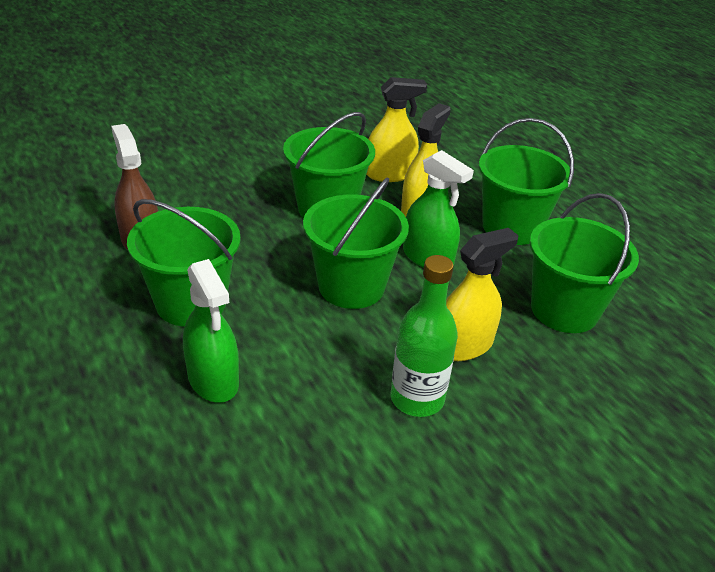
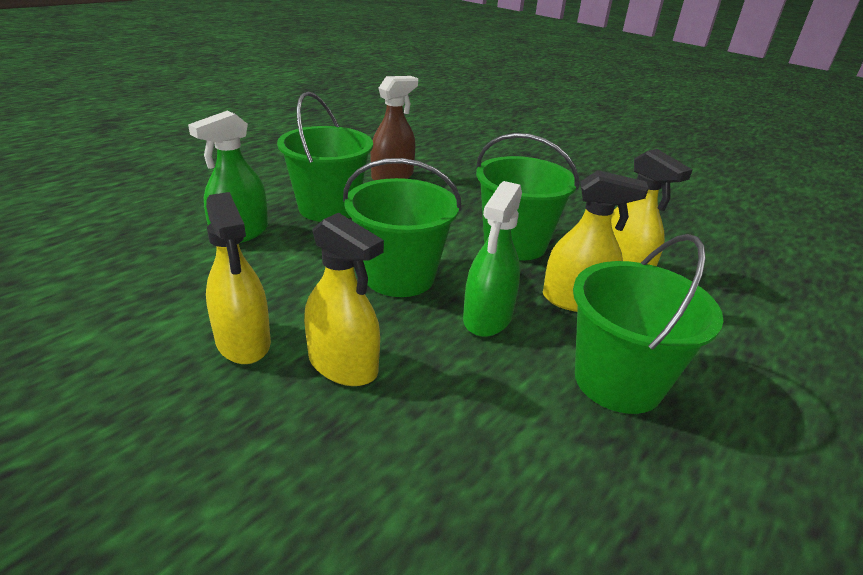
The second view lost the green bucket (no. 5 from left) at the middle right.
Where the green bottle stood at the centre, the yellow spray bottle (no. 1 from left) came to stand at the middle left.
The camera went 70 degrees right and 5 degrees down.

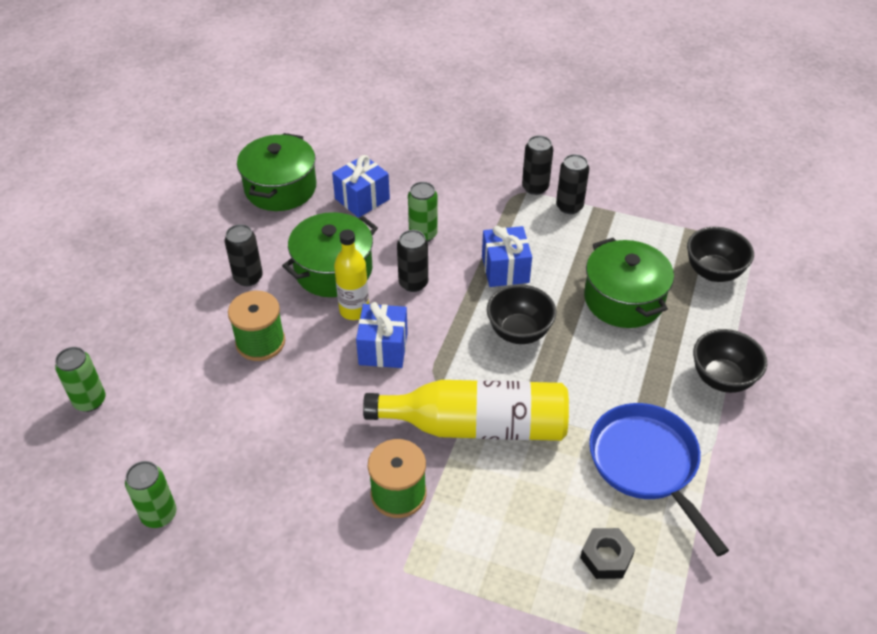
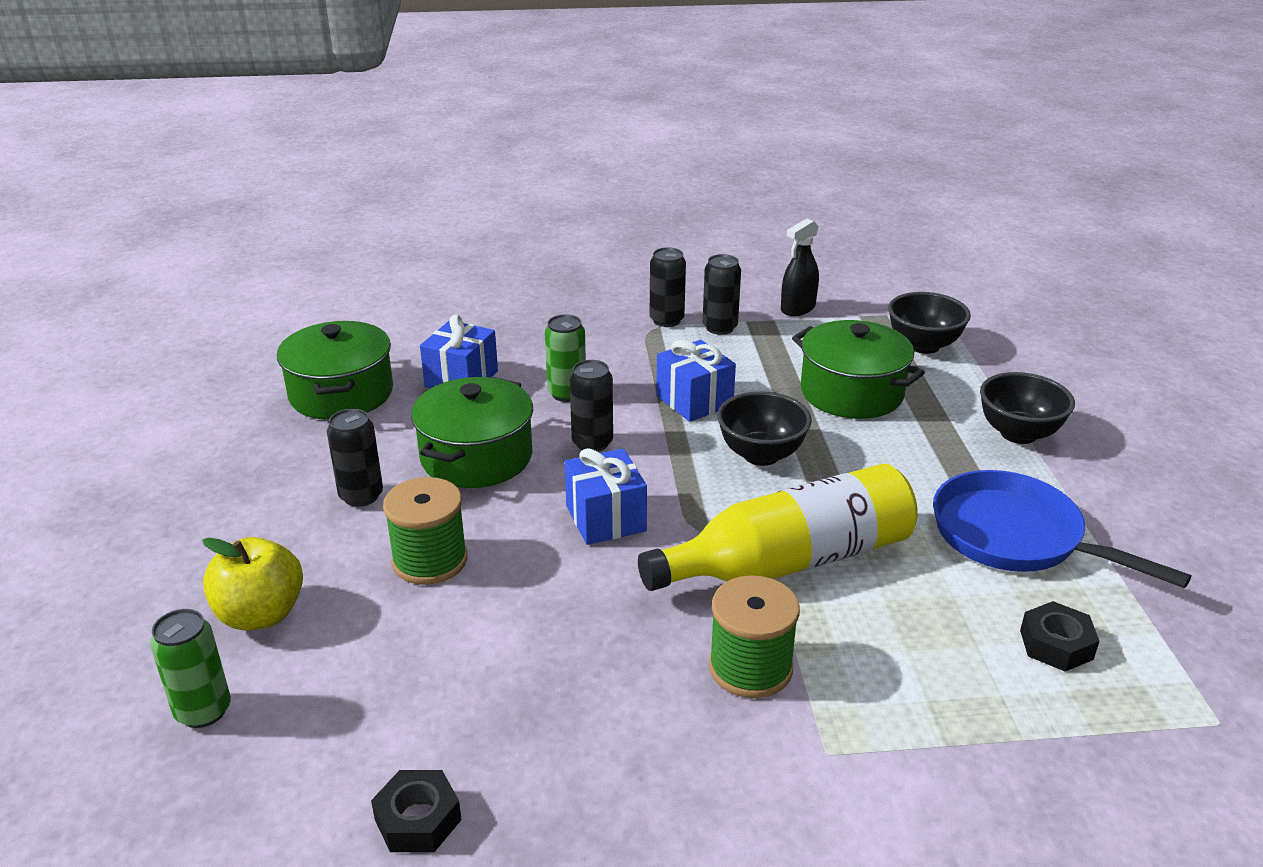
The second view lost the yellow bottle (no. 1 from left) at the centre.
The second view gained the yellow apple at the bottom left.
The second view gained the black spray bottle at the top centre.
Where the green can (no. 2 from left) stood at the bottom left, the black nut (no. 1 from left) came to stand at the bottom left.
The camera went 25 degrees left and 15 degrees down.

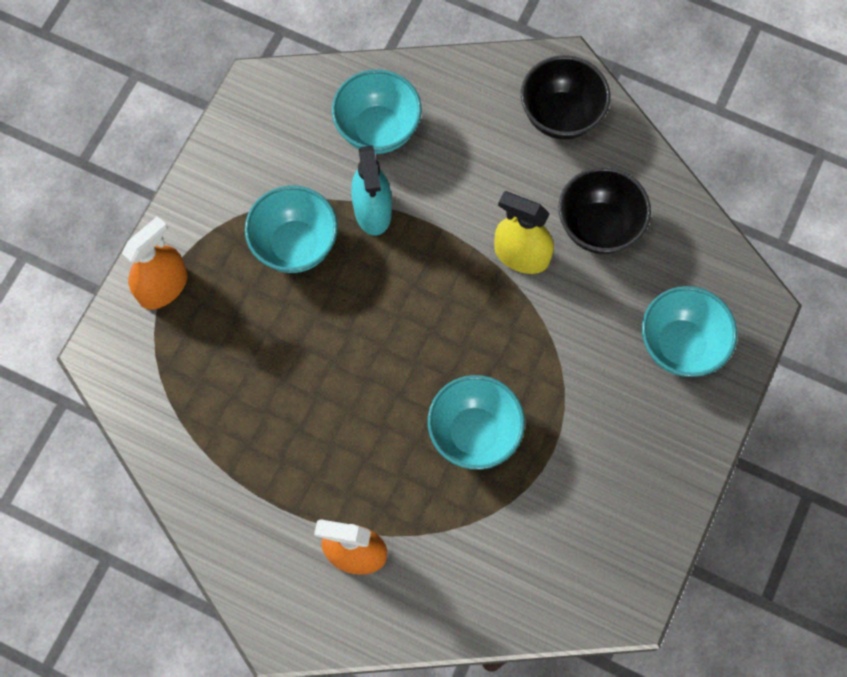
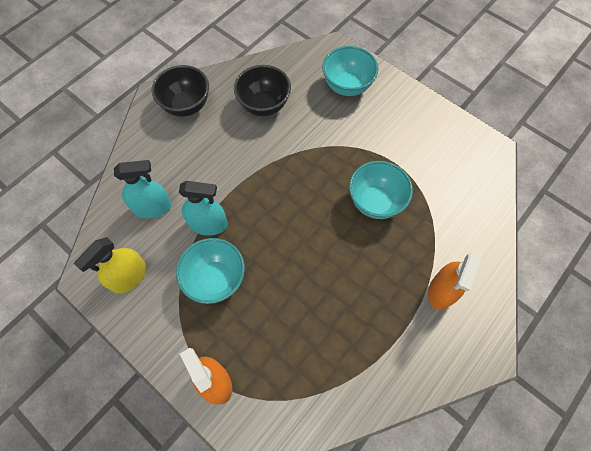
The yellow spray bottle ended up elsewhere, having gone from the centre to the middle left.
Where the turquoise bowl (no. 2 from left) stood at the top centre, the turquoise spray bottle (no. 1 from left) came to stand at the middle left.
The camera went 75 degrees left and 5 degrees down.

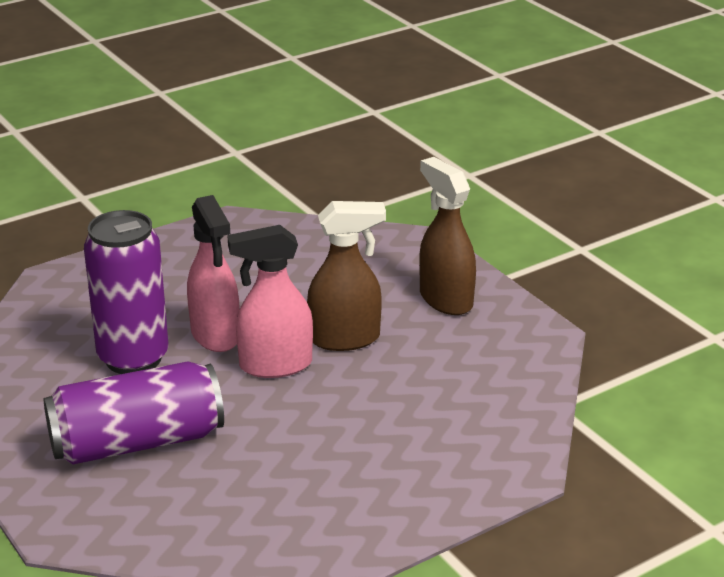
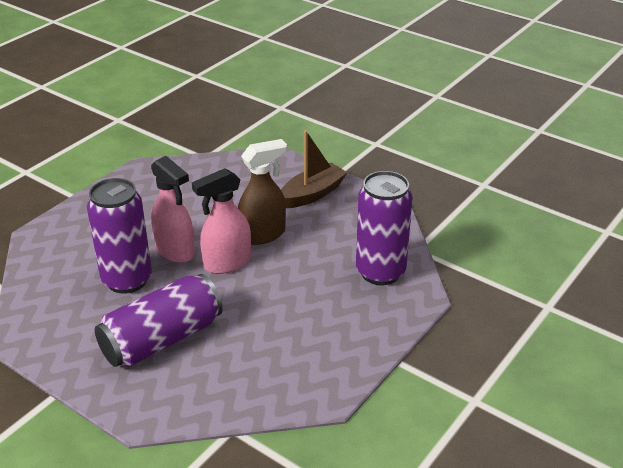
The second view gained the purple can (no. 3 from left) at the centre.
Where the brown spray bottle (no. 2 from left) stood at the centre, the brown boat came to stand at the centre.
The camera went 20 degrees left and 5 degrees up.

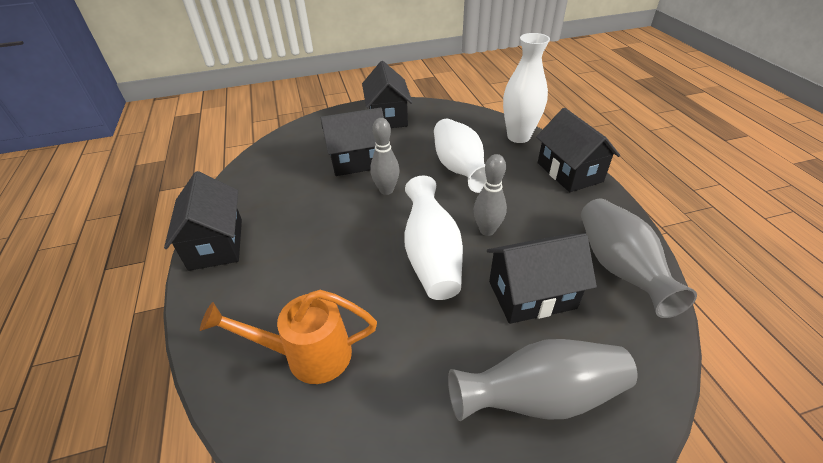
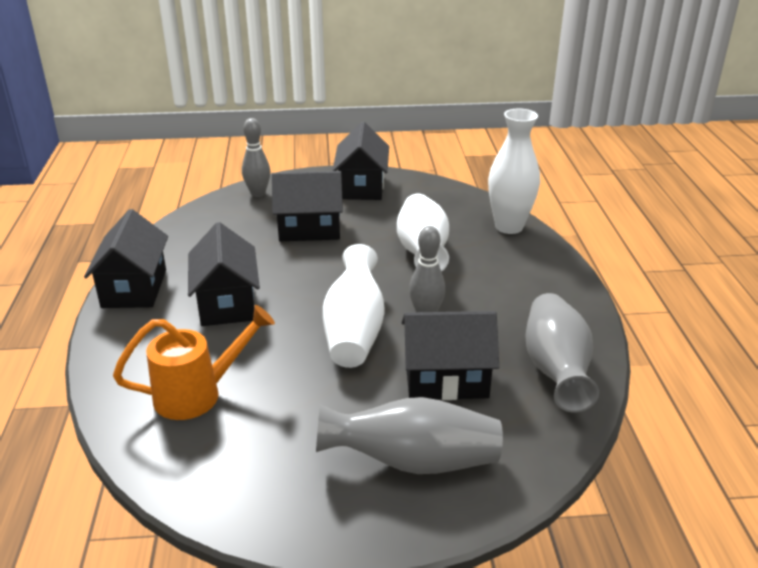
The grey bowling pin (no. 1 from left) ended up elsewhere, having gone from the centre to the top centre.
The black house (no. 5 from left in the first image) ended up elsewhere, having gone from the top right to the middle left.
The orange watering can at the bottom centre ended up facing another way, 150 degrees clockwise from before.
The camera went 10 degrees right and 10 degrees down.

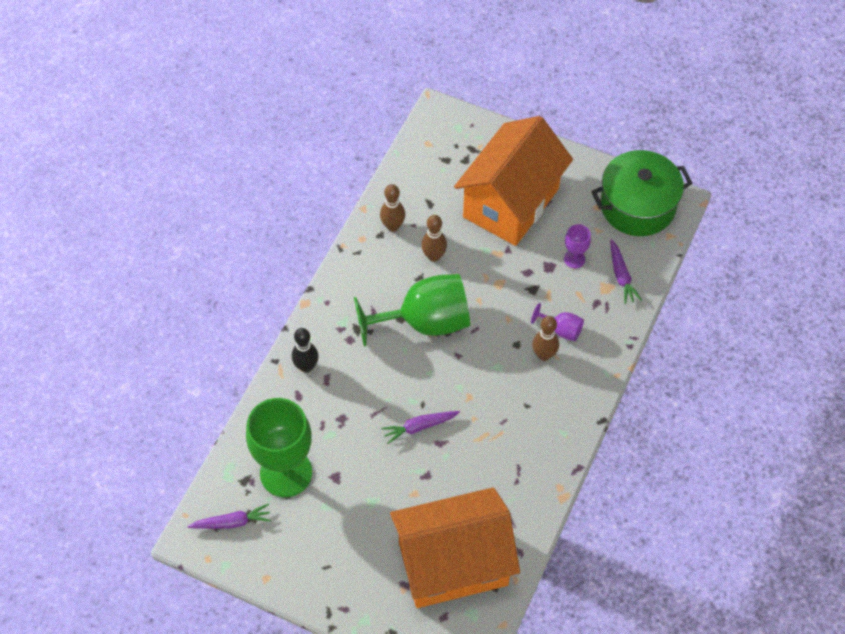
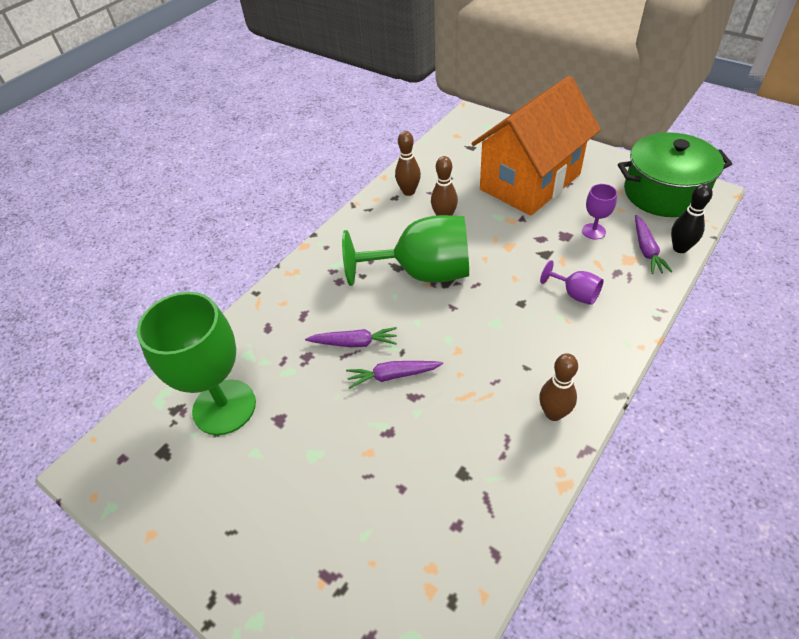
The second view lost the orange house (no. 1 from left) at the bottom centre.
The purple carrot (no. 1 from left) ended up elsewhere, having gone from the bottom left to the centre.
The black bowling pin ended up elsewhere, having gone from the centre to the middle right.
The brown bowling pin (no. 3 from left) ended up elsewhere, having gone from the centre to the middle right.
The camera went 15 degrees right and 10 degrees down.

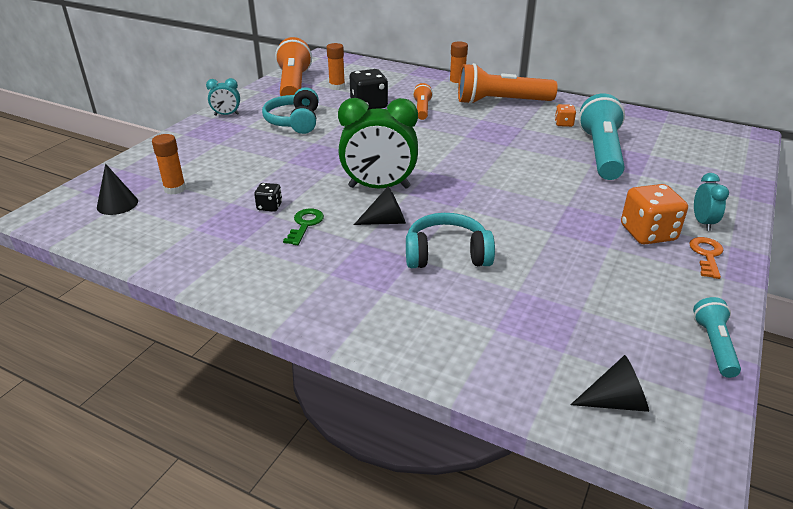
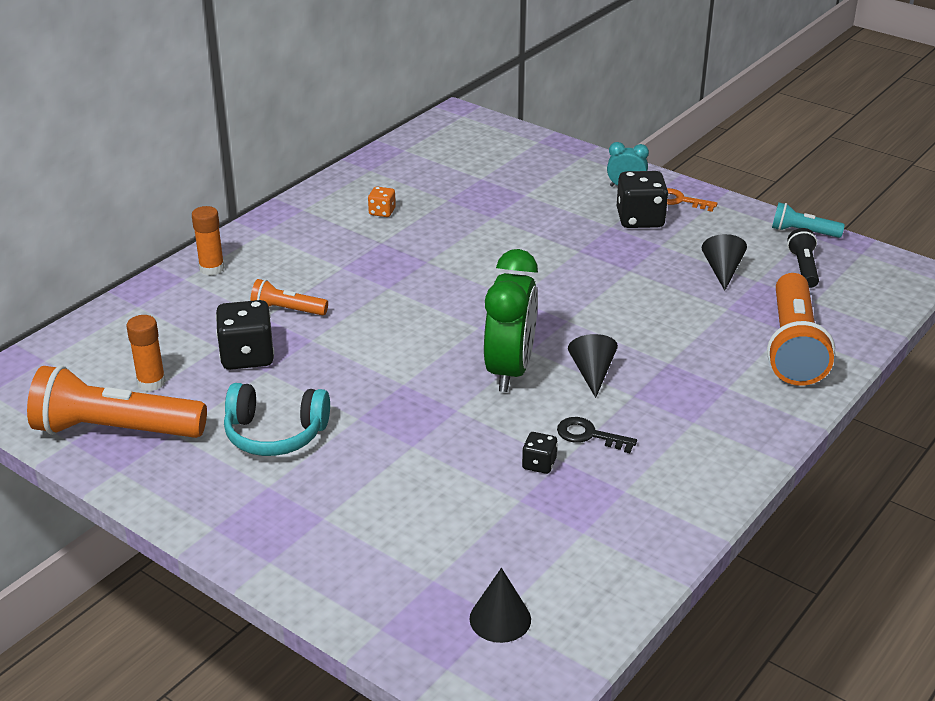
The second view lost the orange glue stick (no. 1 from left) at the top left.
The second view lost the turquoise clock (no. 1 from left) at the top left.
The second view lost the turquoise headphones (no. 2 from left) at the centre.
The second view lost the turquoise flashlight (no. 1 from left) at the top right.
The second view gained the black flashlight at the middle right.
The orange flashlight (no. 3 from left) ended up elsewhere, having gone from the top centre to the middle right.
The black cone (no. 3 from left) ended up elsewhere, having gone from the bottom right to the middle right.
What was the green key at the centre turned into the black key at the centre.
What was the orange dice (no. 2 from left) at the middle right turned into the black dice (no. 3 from left) at the top right.
The camera went 80 degrees left and 0 degrees up.

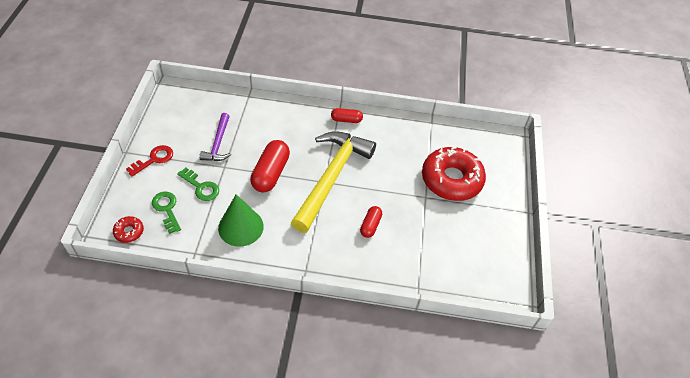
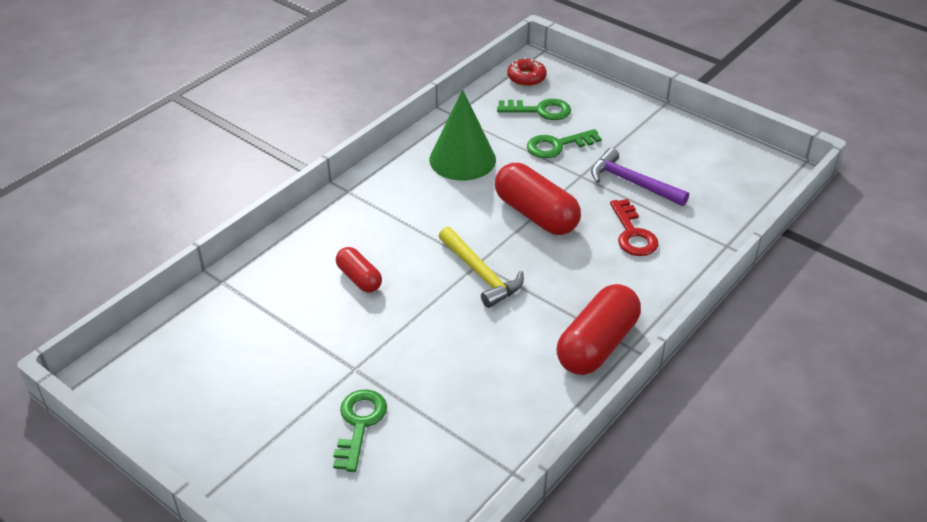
The red key ended up elsewhere, having gone from the middle left to the middle right.
Where the red donut (no. 2 from left) stood at the centre, the green key (no. 1 from left) came to stand at the bottom centre.
The size of the yellow hammer at the centre changed by a factor of 0.50.
The size of the red capsule (no. 2 from left in the first image) at the top centre changed by a factor of 1.77.
The camera went 125 degrees right and 10 degrees down.

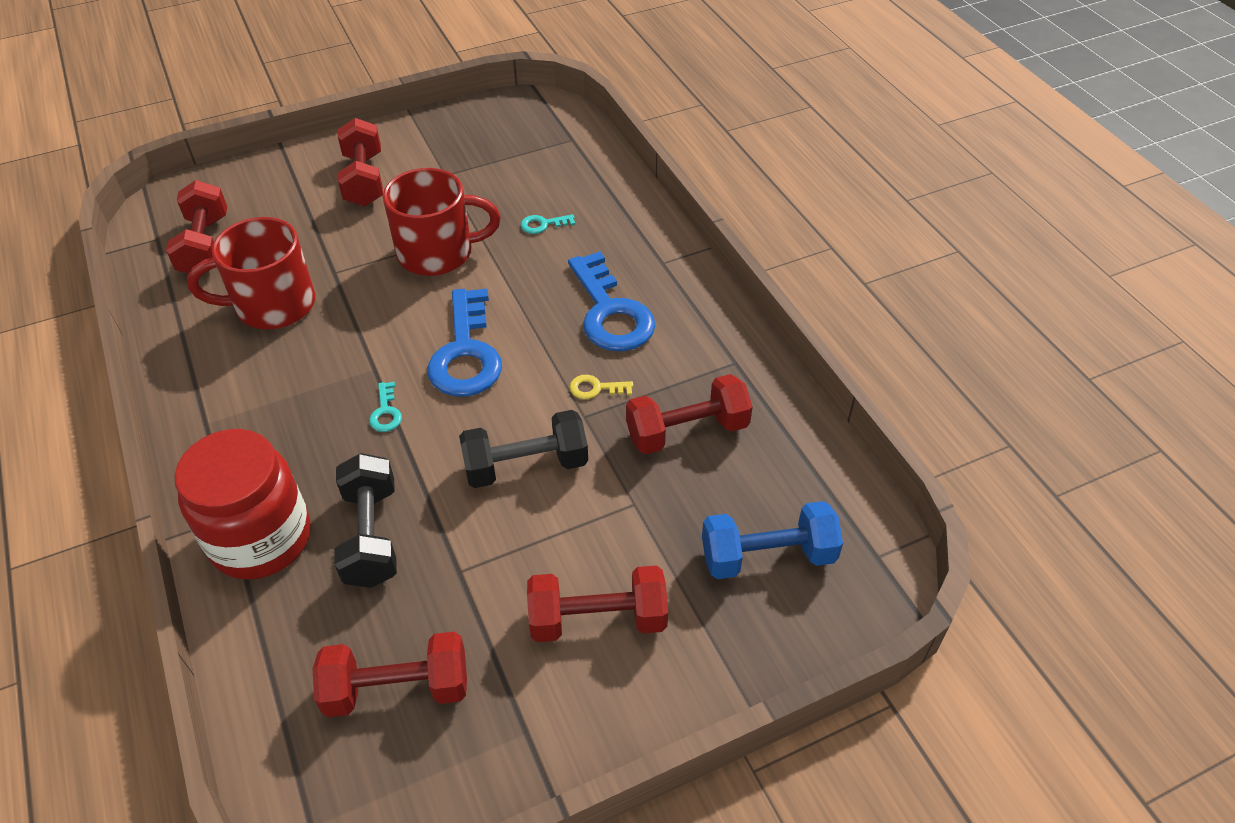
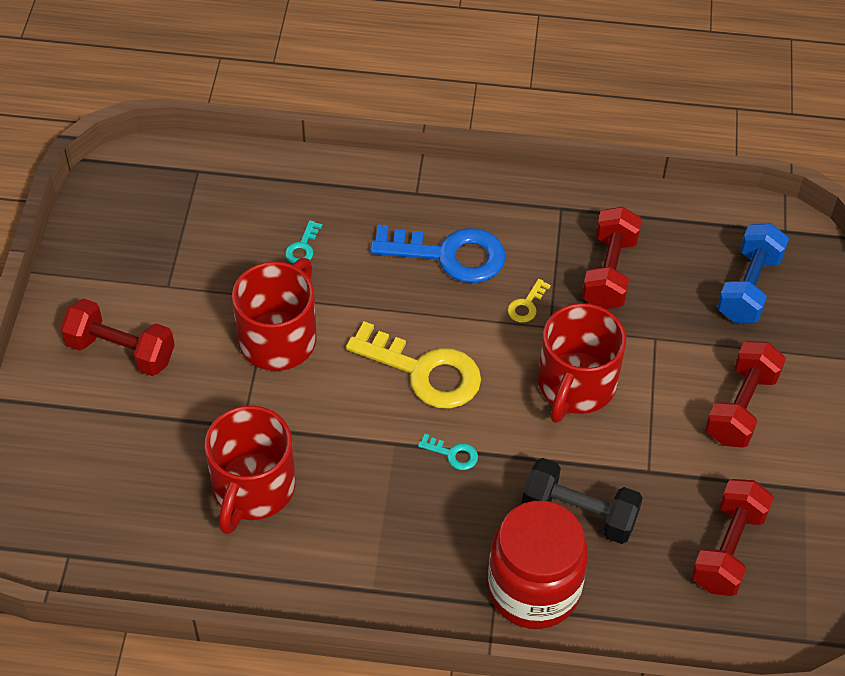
The second view lost the red dumbbell (no. 1 from left) at the top left.
Where the black dumbbell (no. 2 from left) stood at the centre, the red mug (no. 3 from left) came to stand at the middle right.
What was the blue key (no. 1 from left) at the centre turned into the yellow key (no. 1 from left) at the centre.
The camera went 60 degrees left and 5 degrees up.

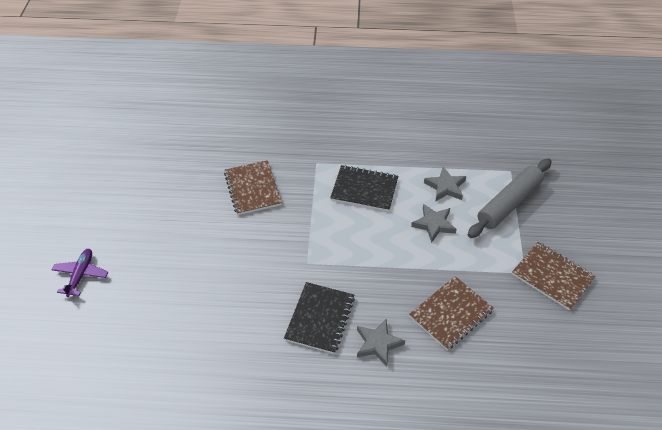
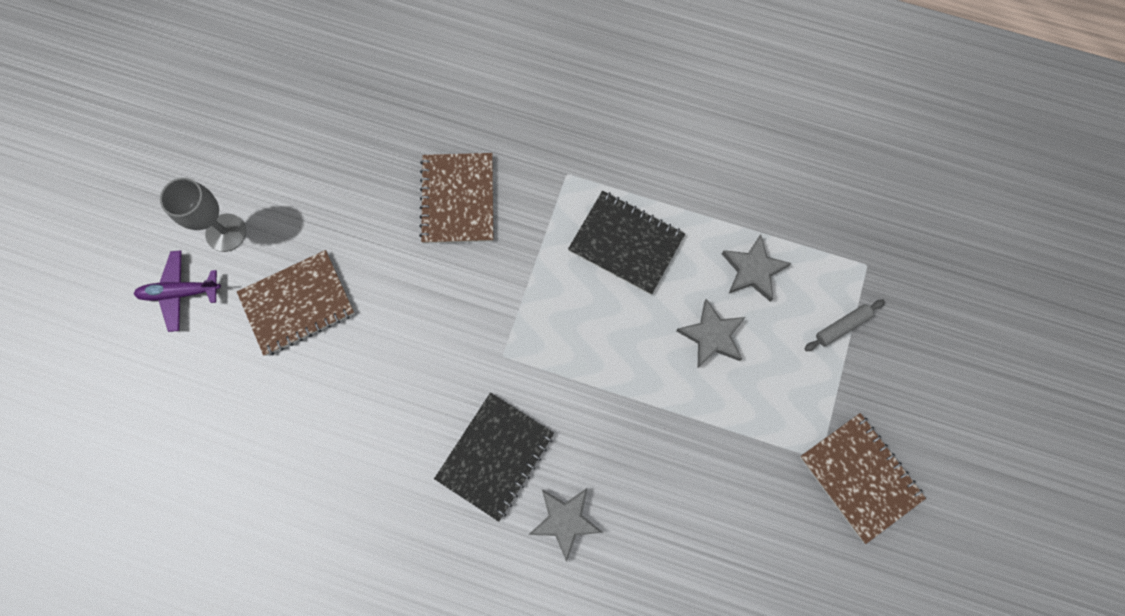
The second view gained the grey goblet at the middle left.
The brown notebook (no. 2 from left in the first image) ended up elsewhere, having gone from the bottom right to the middle left.
The purple plane at the middle left ended up facing another way, 120 degrees counterclockwise from before.
The size of the grey rolling pin at the middle right changed by a factor of 0.44.
The camera went 15 degrees right and 25 degrees up.

